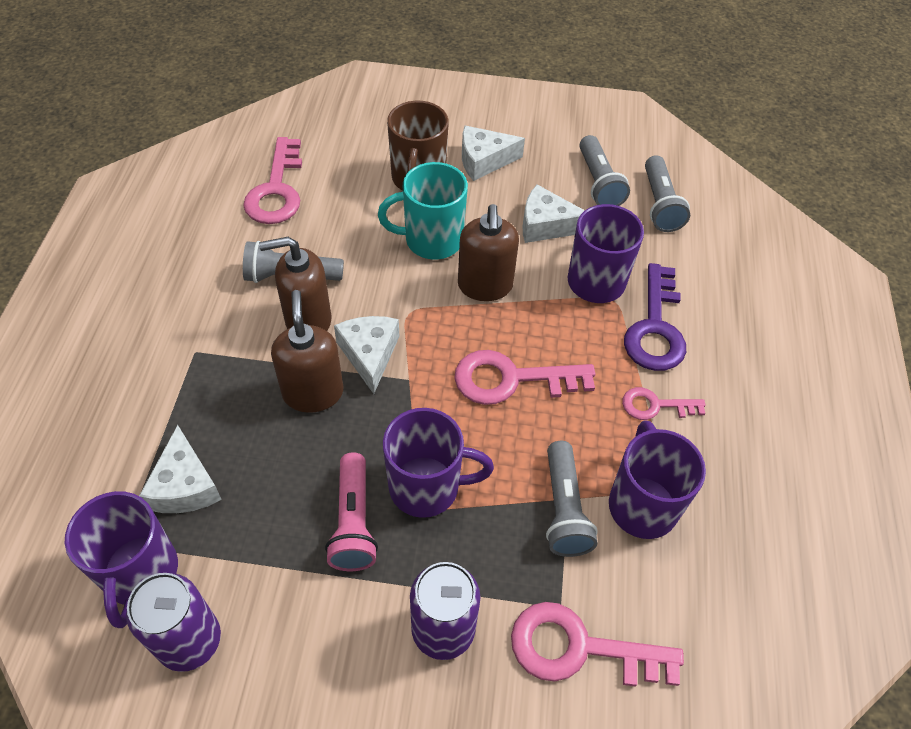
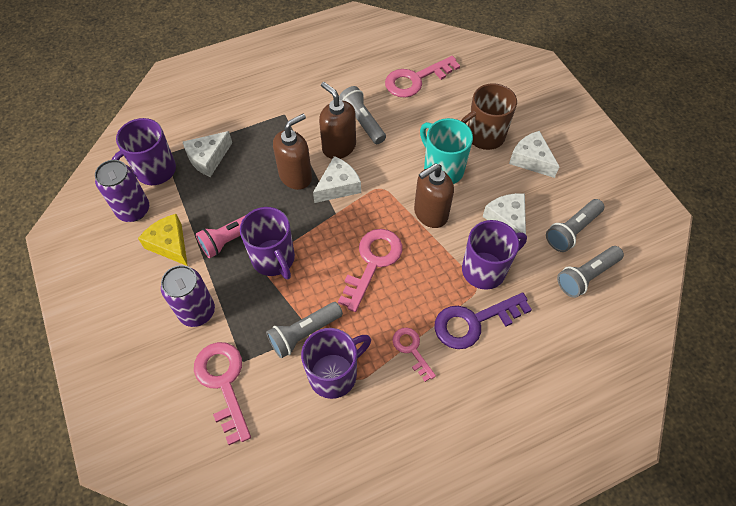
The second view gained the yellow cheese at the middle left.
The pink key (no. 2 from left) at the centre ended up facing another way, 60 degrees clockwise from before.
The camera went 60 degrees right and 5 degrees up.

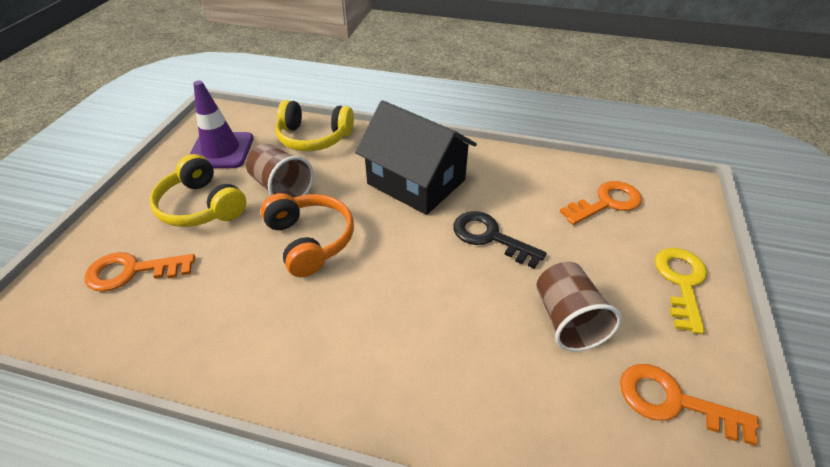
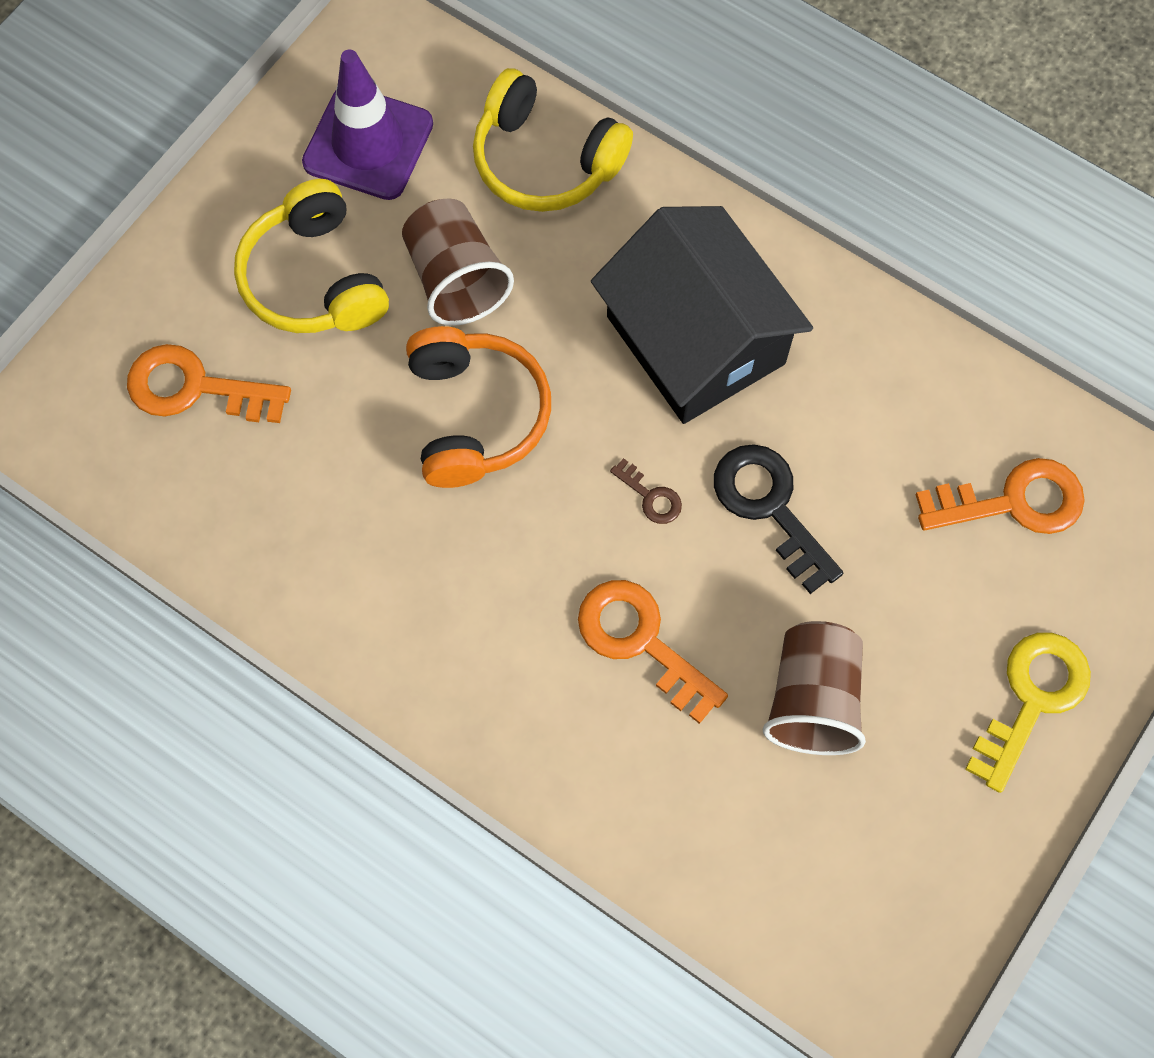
The second view gained the brown key at the centre.
The orange key (no. 3 from left in the first image) ended up elsewhere, having gone from the bottom right to the centre.
The camera went 20 degrees right and 25 degrees up.

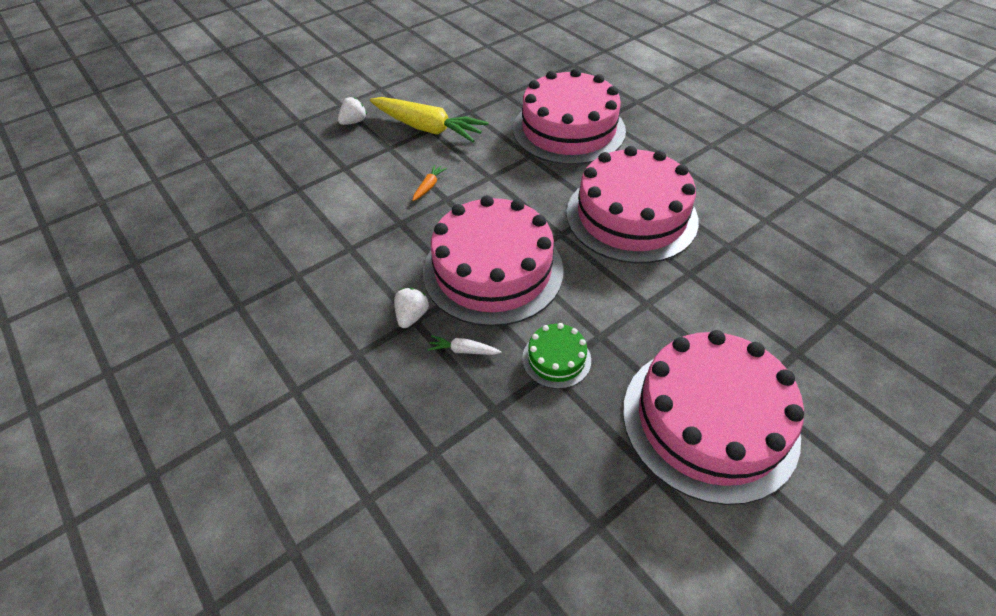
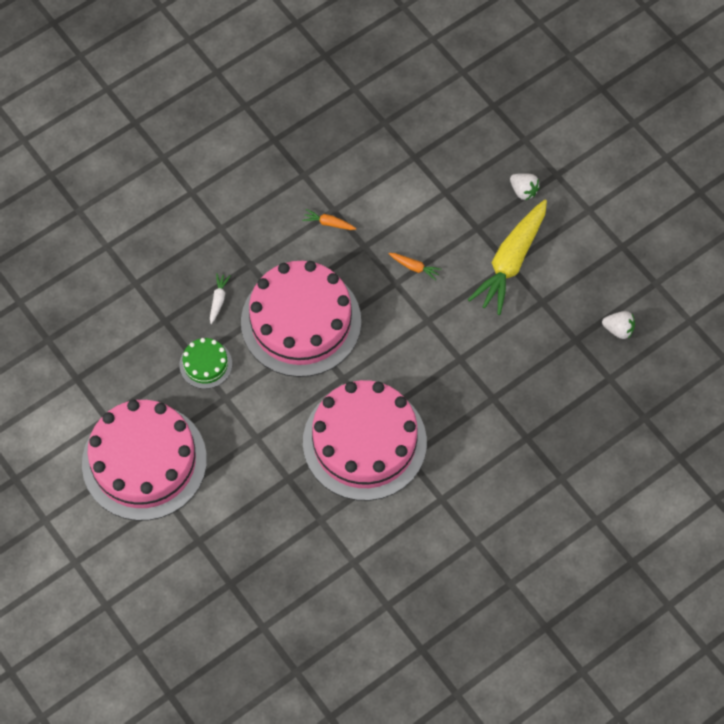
The second view lost the pink cake (no. 2 from left) at the top centre.
The second view gained the orange carrot (no. 1 from left) at the top centre.
The white strawberry (no. 2 from left) ended up elsewhere, having gone from the centre to the middle right.
The camera went 90 degrees right and 15 degrees up.

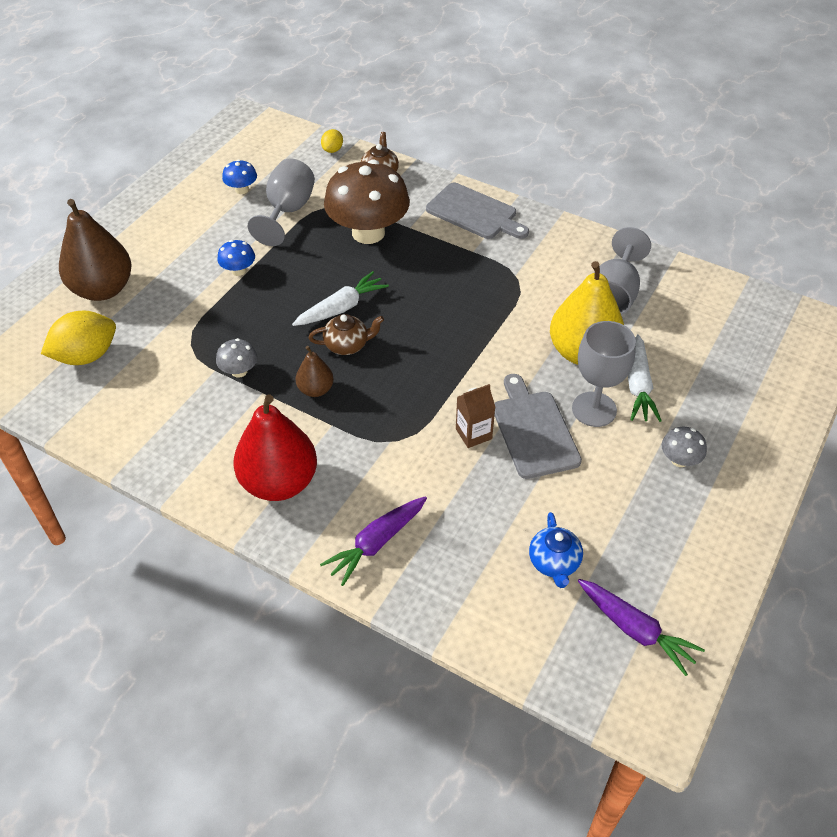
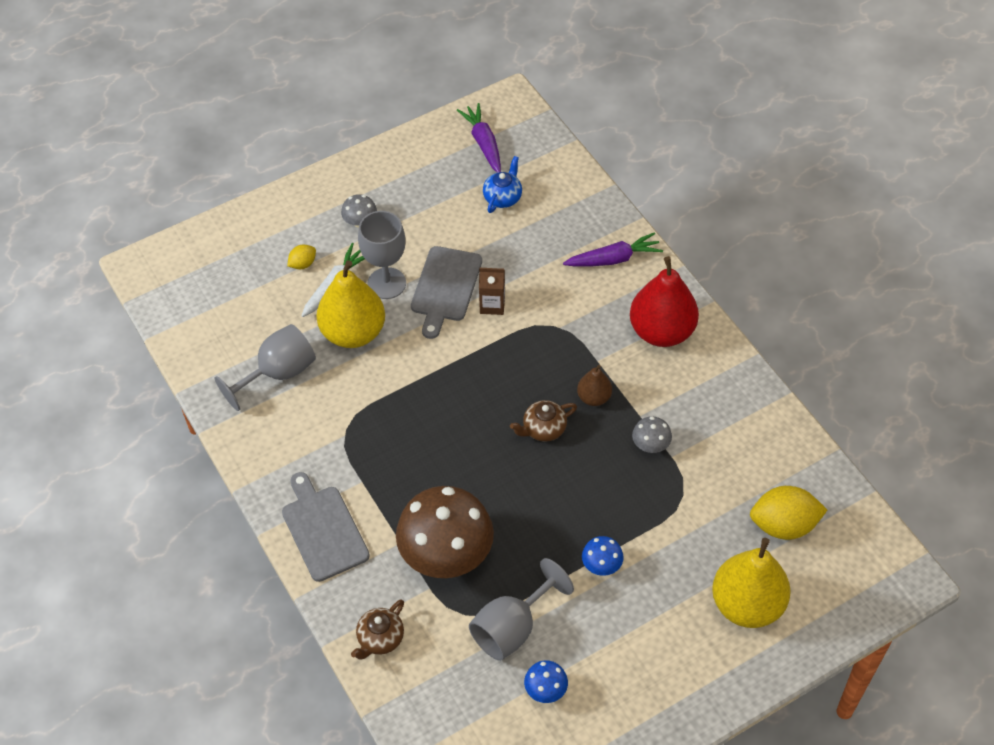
The second view lost the white carrot (no. 1 from left) at the centre.
The yellow lemon (no. 2 from left in the first image) ended up elsewhere, having gone from the top centre to the middle left.
What was the brown pear (no. 1 from left) at the top left turned into the yellow pear (no. 2 from left) at the bottom right.
The brown teapot (no. 1 from left in the first image) at the centre ended up facing another way, 45 degrees counterclockwise from before.
The camera went 150 degrees left and 5 degrees up.

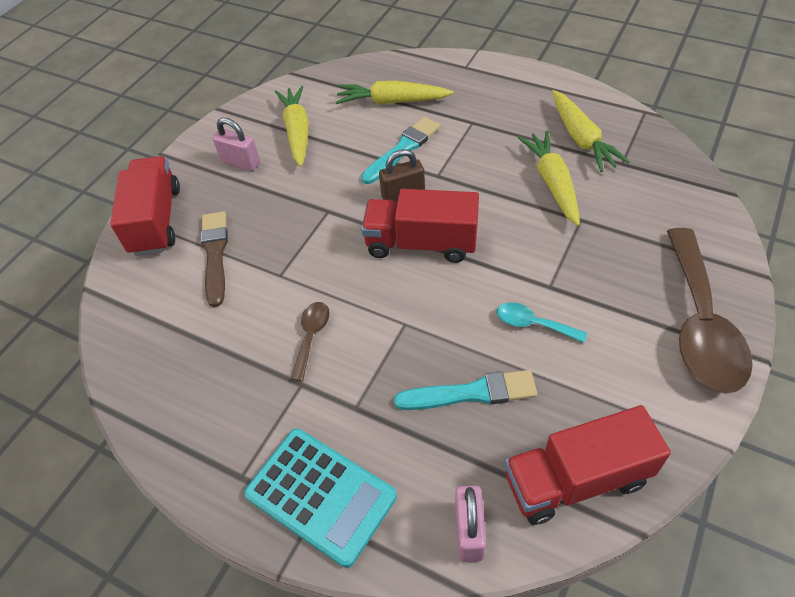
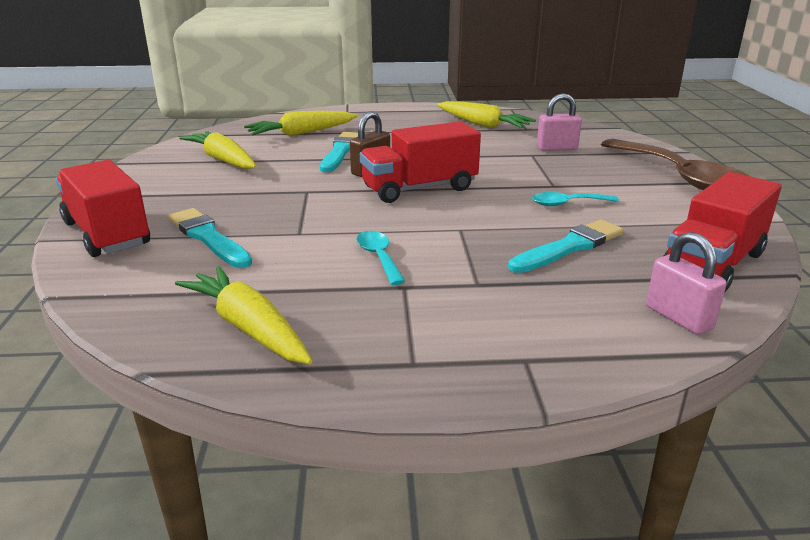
The second view lost the turquoise calculator at the bottom centre.
The pink padlock (no. 1 from left) ended up elsewhere, having gone from the top left to the top right.
The yellow carrot (no. 3 from left in the first image) ended up elsewhere, having gone from the top right to the middle left.
What was the brown brush at the middle left turned into the turquoise brush (no. 1 from left) at the middle left.
What was the brown spoon (no. 1 from left) at the centre turned into the turquoise spoon (no. 1 from left) at the centre.
The camera went 35 degrees left and 25 degrees down.

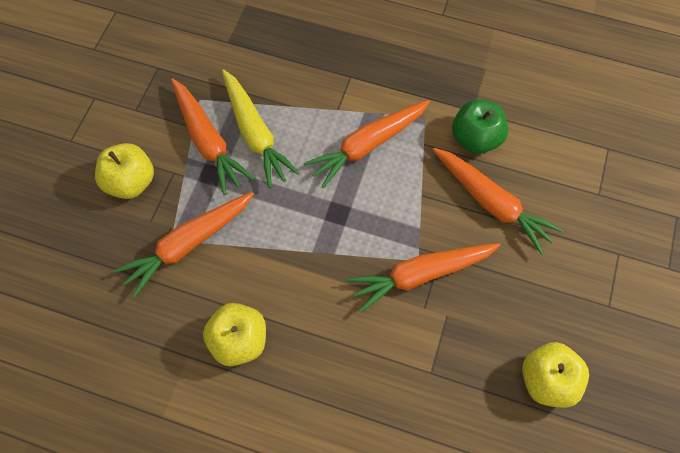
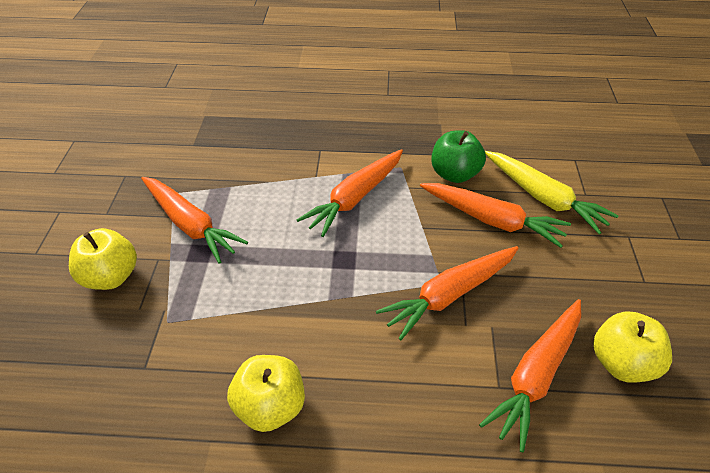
The orange carrot (no. 1 from left in the first image) ended up elsewhere, having gone from the middle left to the bottom right.
The yellow carrot ended up elsewhere, having gone from the top centre to the middle right.
The camera went 15 degrees left and 20 degrees down.

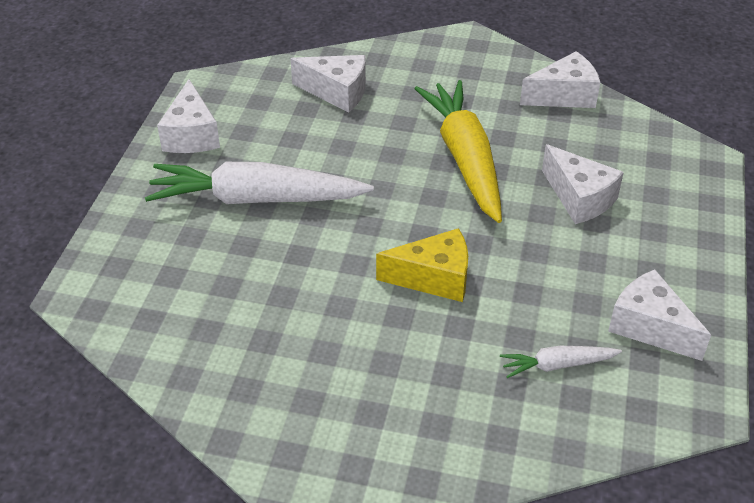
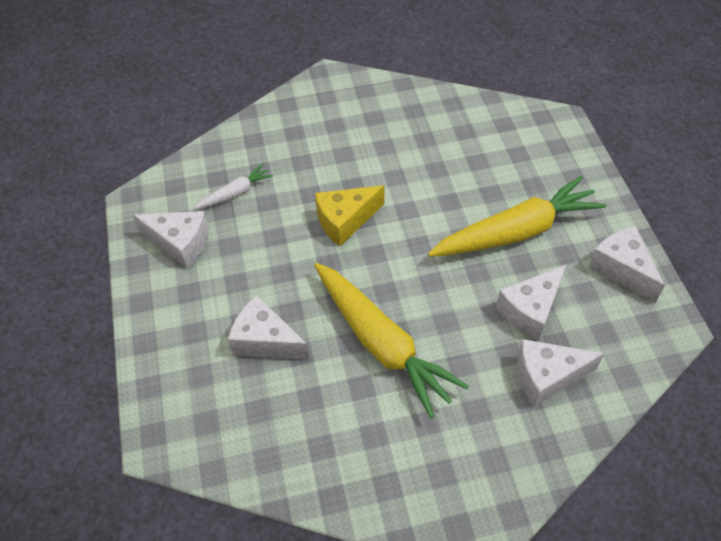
The white cheese (no. 3 from left) ended up elsewhere, having gone from the top right to the middle right.
What was the white carrot (no. 1 from left) at the centre turned into the yellow carrot (no. 2 from left) at the middle right.
The camera went 155 degrees right and 10 degrees up.

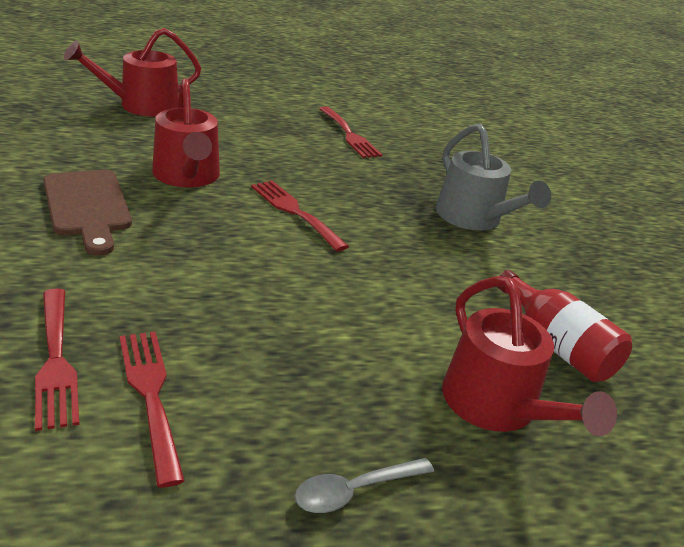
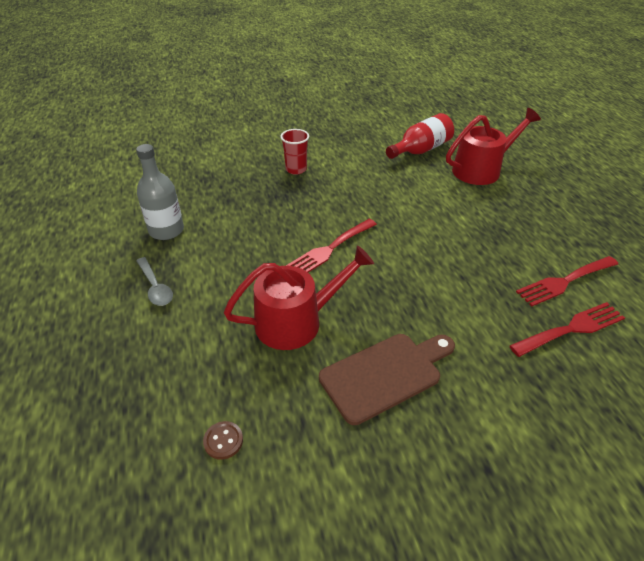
The second view lost the red watering can (no. 1 from left) at the top left.
The second view gained the brown button at the bottom centre.
The grey spoon ended up elsewhere, having gone from the bottom centre to the middle left.
Where the red fork (no. 4 from left) stood at the top centre, the grey bottle came to stand at the middle left.
Where the grey watering can stood at the top right, the red cup came to stand at the top centre.
The camera went 90 degrees left and 10 degrees up.

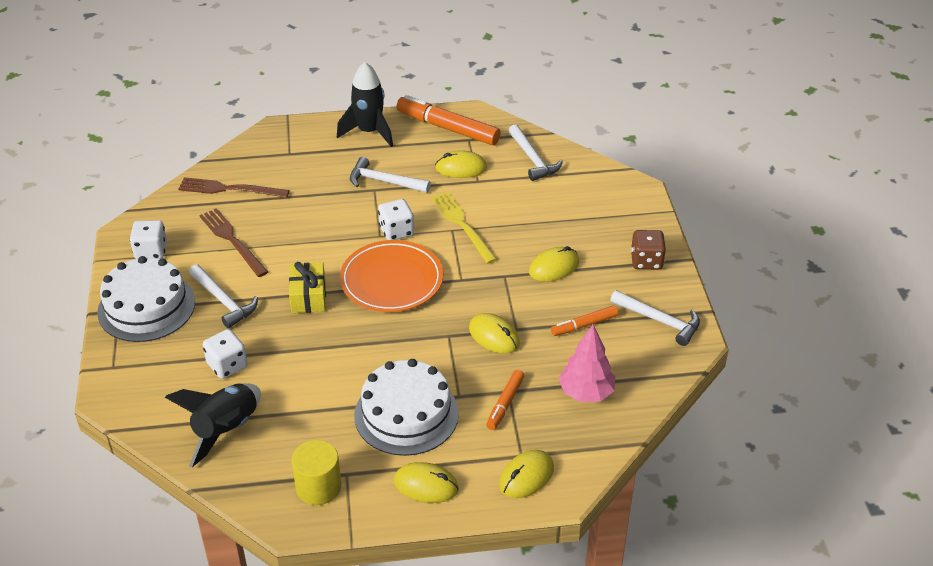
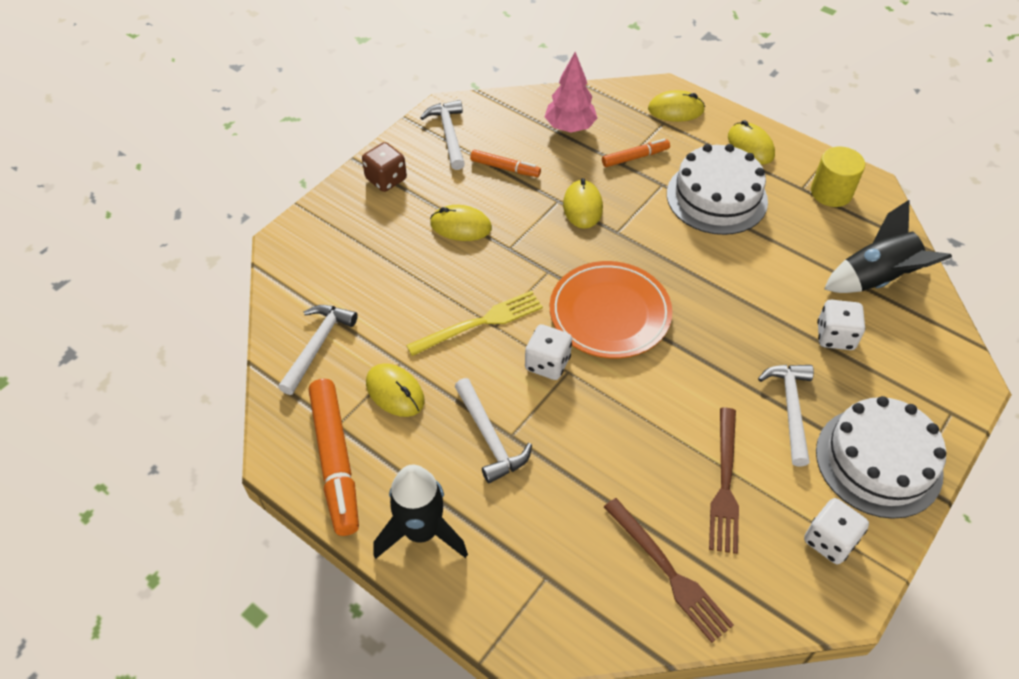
The second view lost the yellow gift at the middle left.
The yellow fork at the centre ended up facing another way, 135 degrees counterclockwise from before.
The camera went 135 degrees left and 10 degrees up.

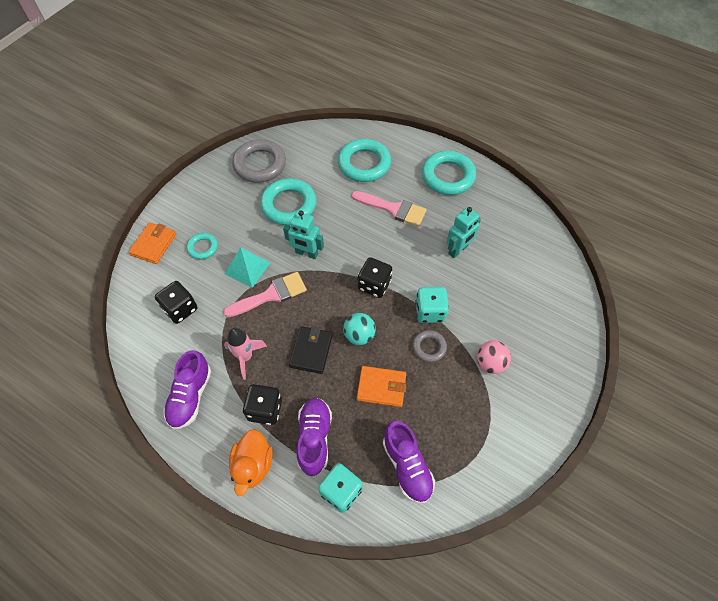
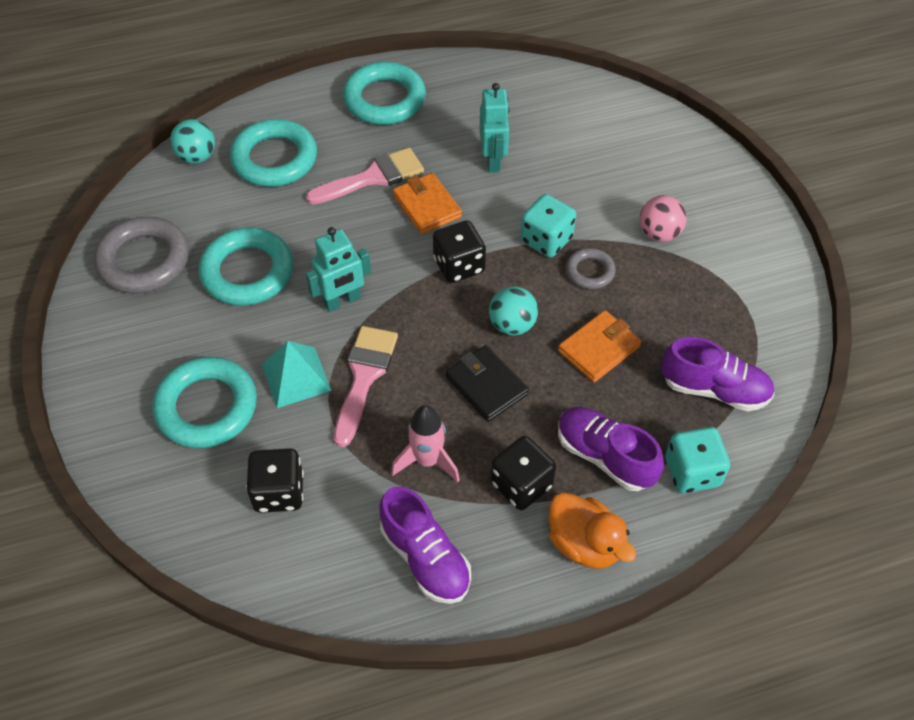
The second view gained the turquoise ball (no. 1 from left) at the top left.
The orange wallet (no. 1 from left) ended up elsewhere, having gone from the middle left to the top centre.
The size of the turquoise ring (no. 1 from left) at the middle left changed by a factor of 1.89.
The camera went 50 degrees left and 5 degrees down.

